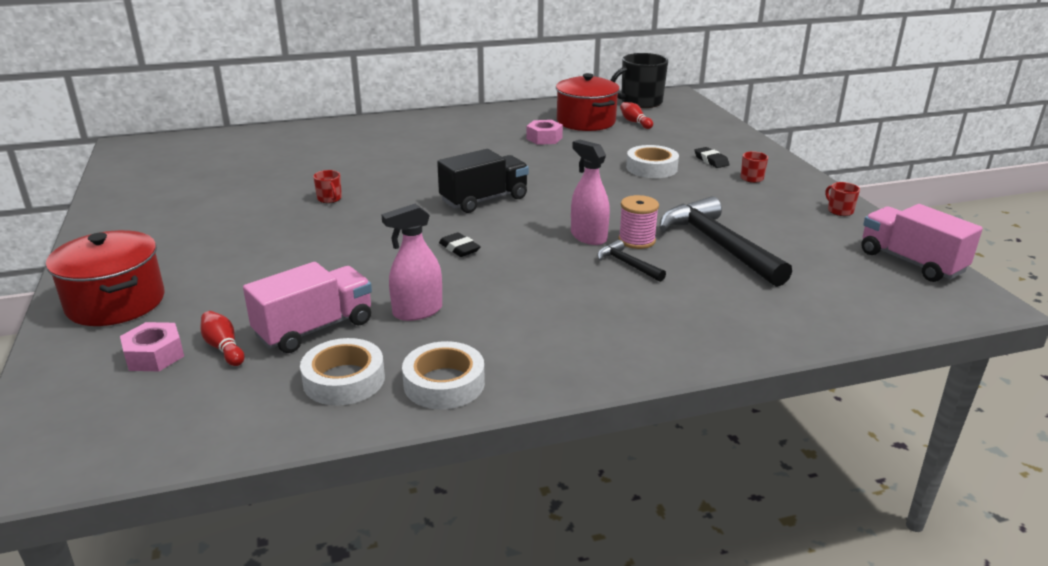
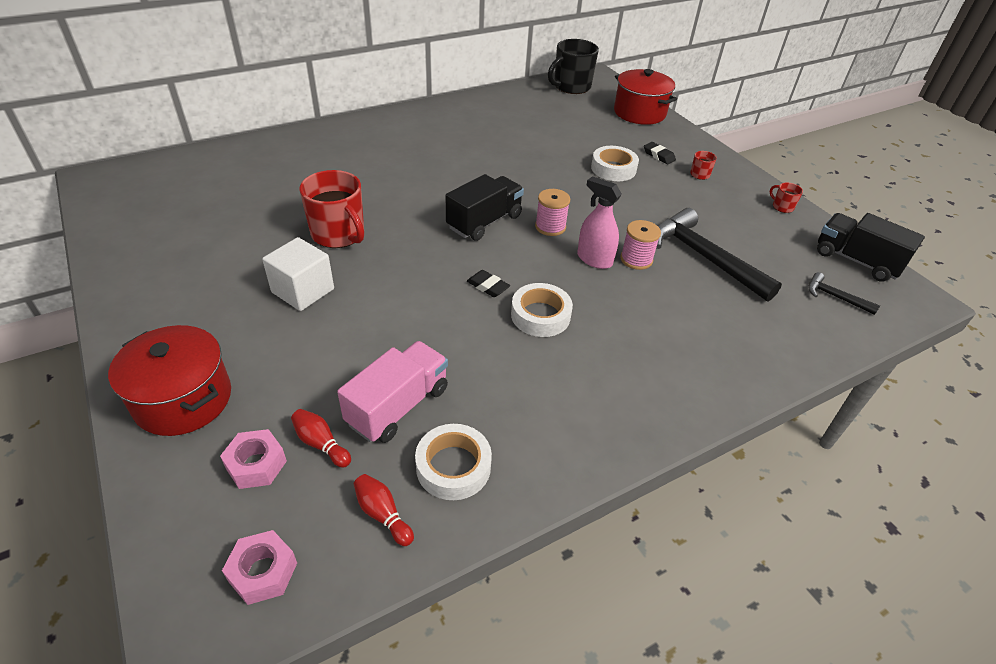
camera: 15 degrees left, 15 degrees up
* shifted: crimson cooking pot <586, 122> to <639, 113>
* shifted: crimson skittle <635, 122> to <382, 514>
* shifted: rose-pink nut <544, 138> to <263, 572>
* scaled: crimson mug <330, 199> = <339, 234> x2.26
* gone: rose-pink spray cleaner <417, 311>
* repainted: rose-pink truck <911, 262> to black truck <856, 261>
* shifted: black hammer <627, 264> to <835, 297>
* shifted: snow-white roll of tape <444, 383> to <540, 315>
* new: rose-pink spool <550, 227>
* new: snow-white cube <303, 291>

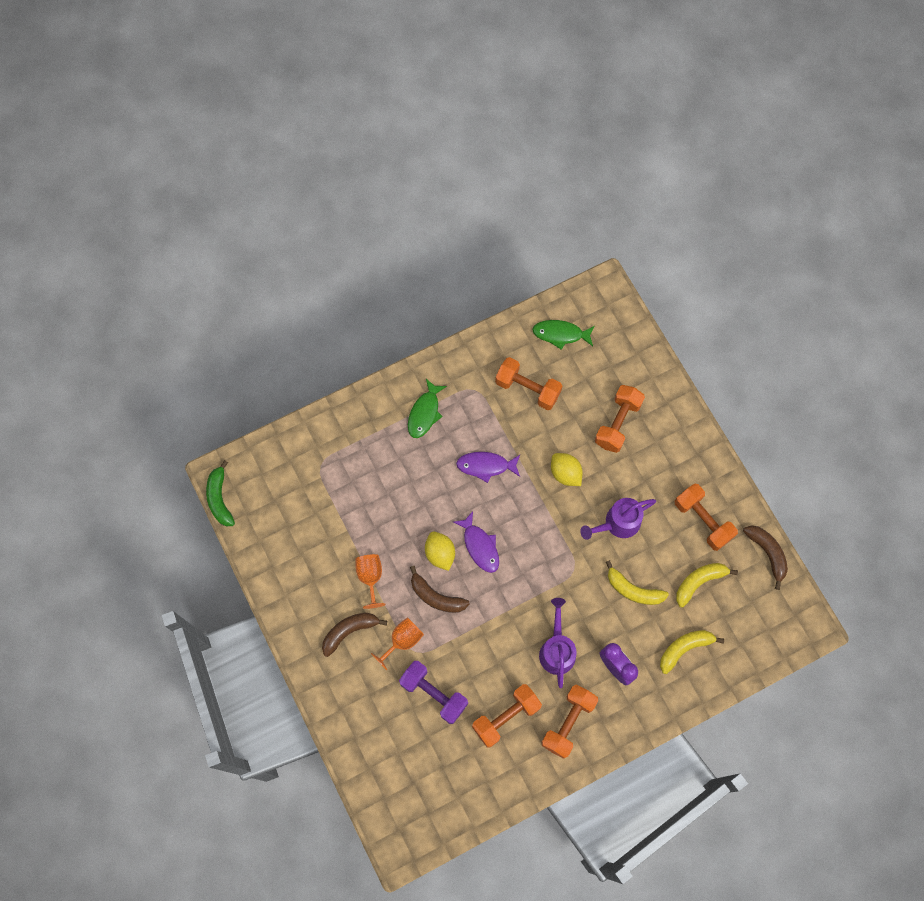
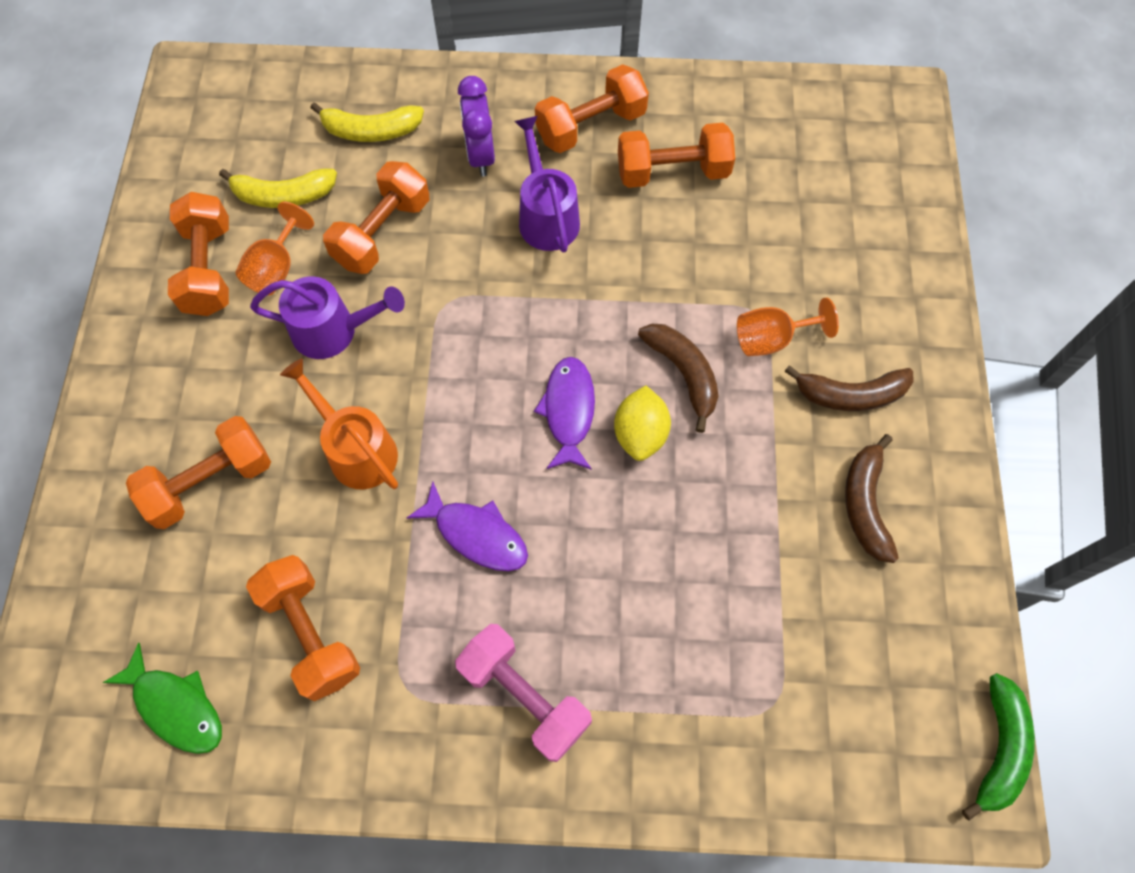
camera: 150 degrees left, 5 degrees down
* swapped: green fish <425, 413> to rose-pink free weight <524, 696>
* swapped: golden citrus fruit <565, 473> to bright orange watering can <356, 449>
* shifted: russet banana fruit <767, 553> to <865, 504>
* shifted: bright orange goblet <370, 577> to <276, 269>
* swapped: golden banana fruit <633, 590> to bright orange free weight <382, 233>
* rotated: royal purple watering can <557, 649> = <546, 215> 135 degrees clockwise
* gone: royal purple free weight <434, 693>

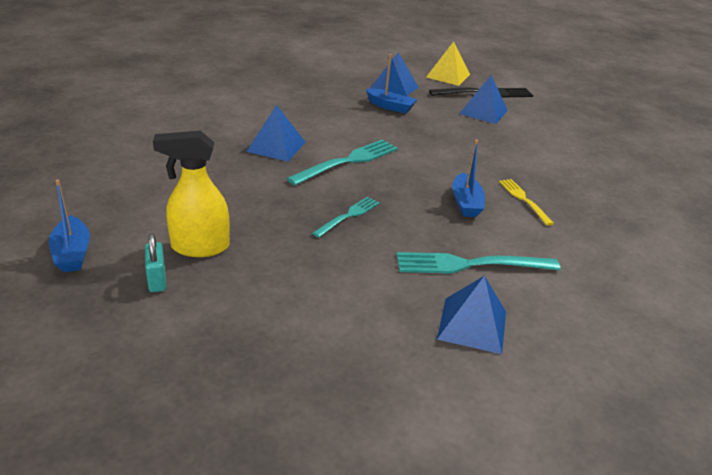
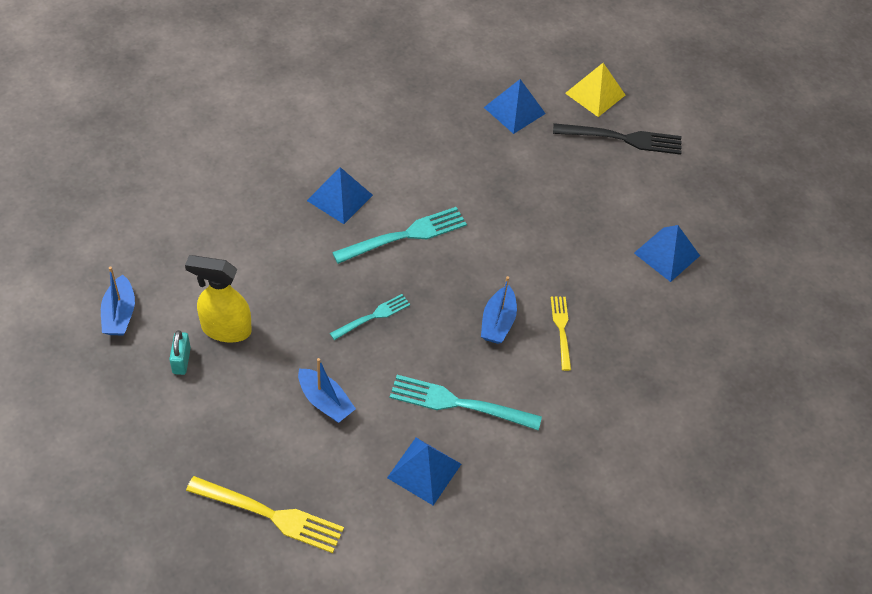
camera: 15 degrees right, 20 degrees up
* shifted: cobalt boat <390, 106> to <325, 401>
* shifted: cobalt pyramid shape <483, 112> to <666, 254>
* new: golden fork <270, 514>

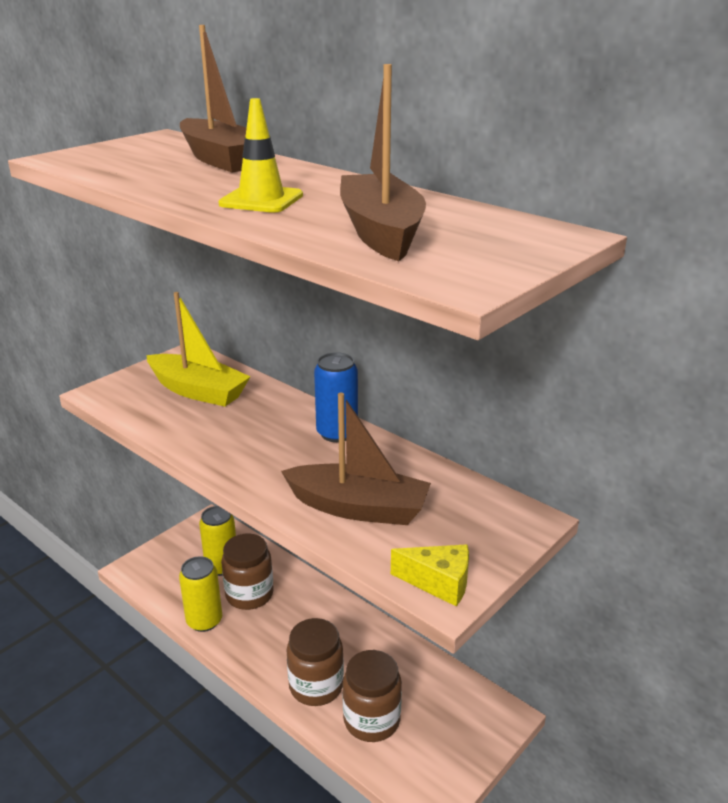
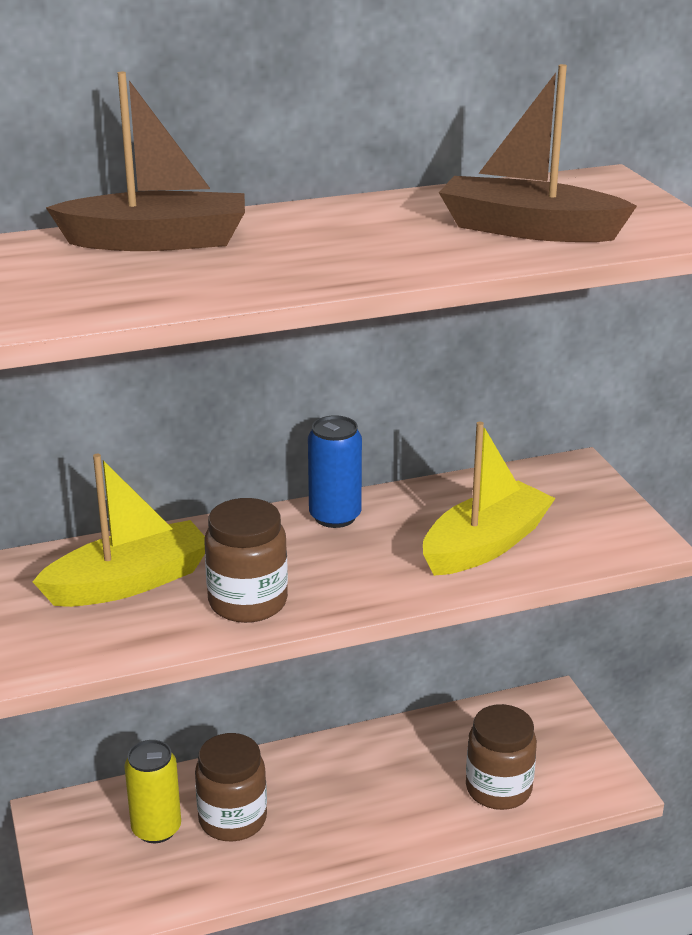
camera: 60 degrees left, 0 degrees up
* gone: golden traffic cone <261, 200>
* repainted: russet boat <358, 508> to golden boat <485, 545>
* gone: golden cheese wedge <439, 583>
* gone: golden can <204, 621>
* shifted: russet jar <316, 686> to <248, 602>

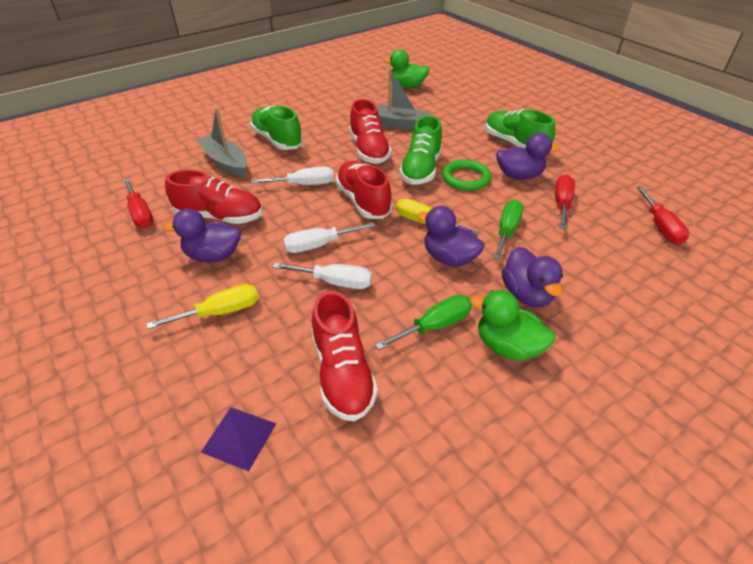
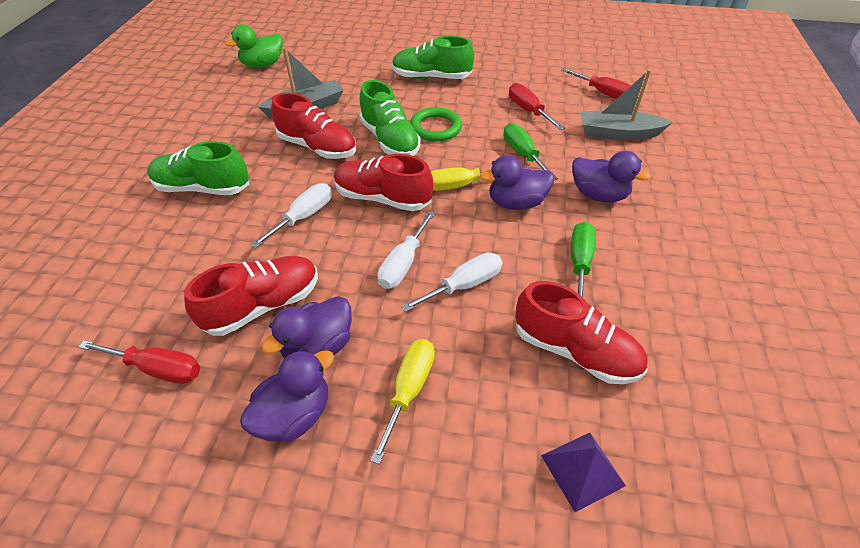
camera: 45 degrees left, 5 degrees up
* shifted: gray boat <225, 162> to <618, 133>
* shifted: royal purple toy duck <519, 176> to <294, 415>
* gone: green toy duck <507, 346>

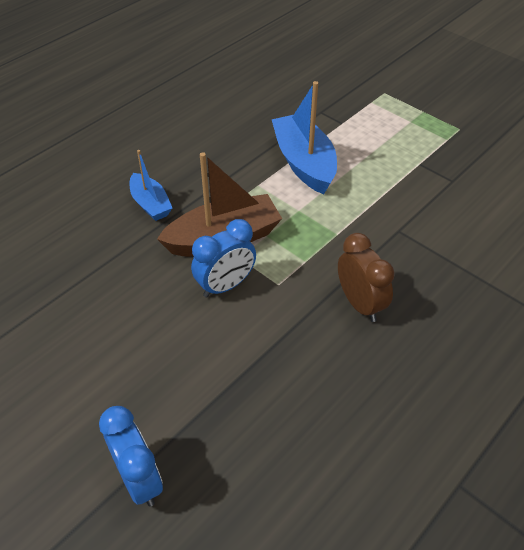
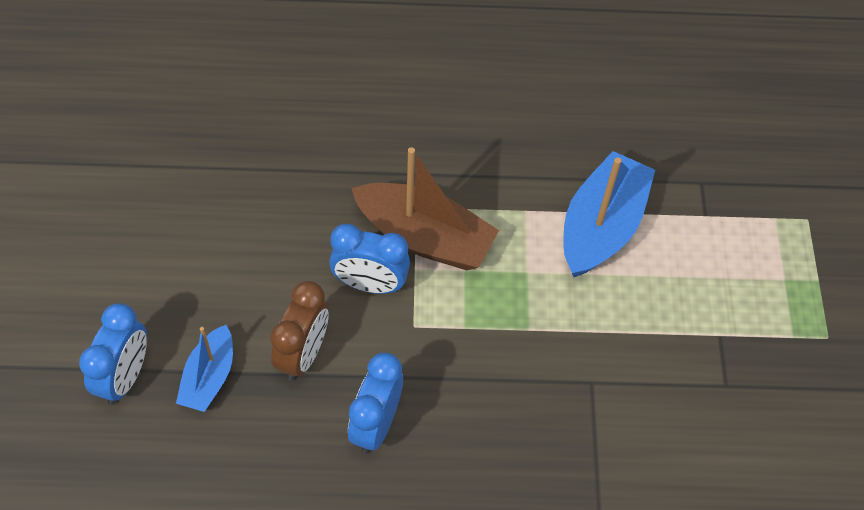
camera: 45 degrees right, 10 degrees up
* shifted: cobalt boat <150, 204> to <209, 377>
* shifted: russet clock <360, 304> to <303, 354>
* new: cobalt clock <376, 424>

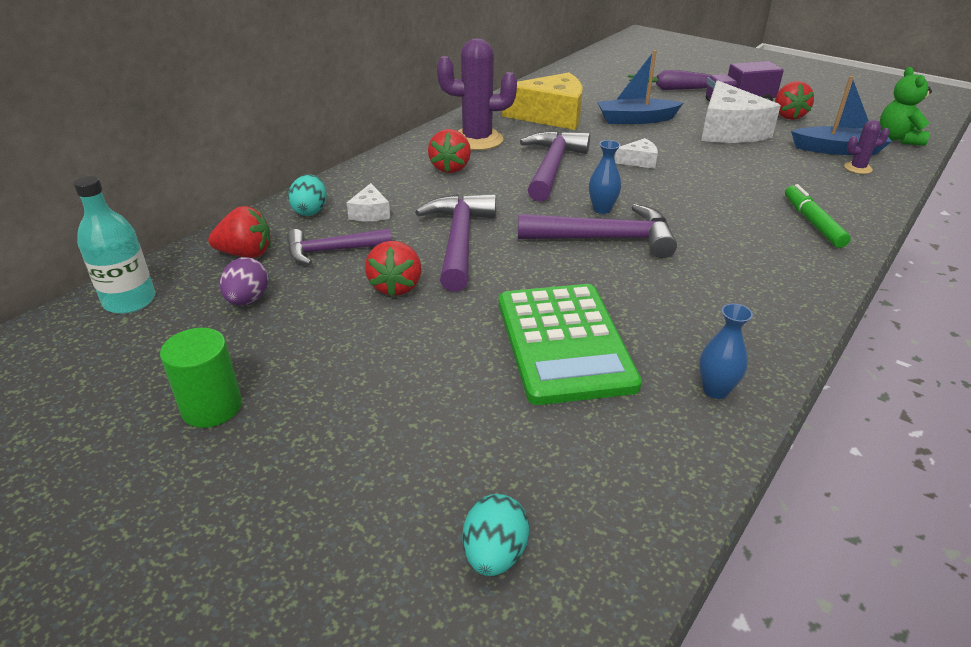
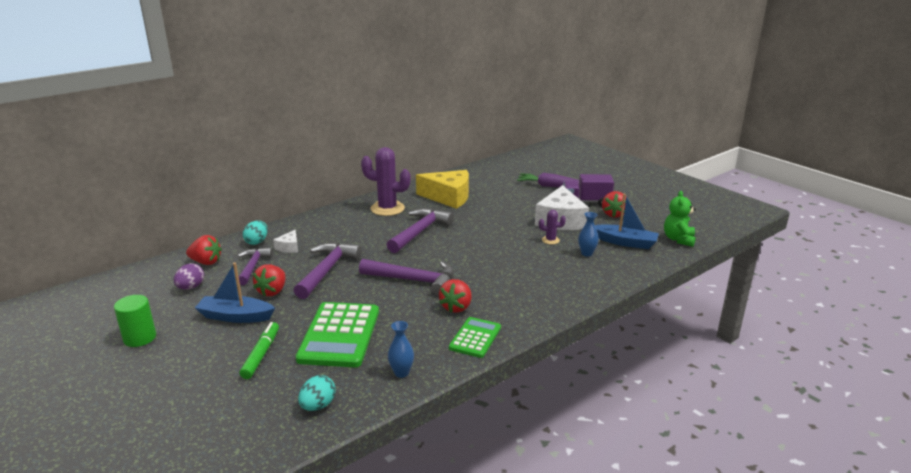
camera: 15 degrees right, 10 degrees down
* shifted: cobalt boat <635, 120> to <235, 316>
* shifted: royal purple prickly plant <857, 168> to <550, 240>
* shifted: crimson strawberry <450, 168> to <456, 307>
* gone: snow-white cheese wedge <639, 161>
* shifted: cobalt tall vase <602, 209> to <586, 253>
* gone: turquoise bottle <130, 301>
* shifted: green felt pen <812, 222> to <261, 354>
* rotated: royal purple hammer <332, 251> = <252, 267> 90 degrees clockwise
* shifted: turquoise egg shape <494, 554> to <318, 406>
* new: green calculator <475, 338>

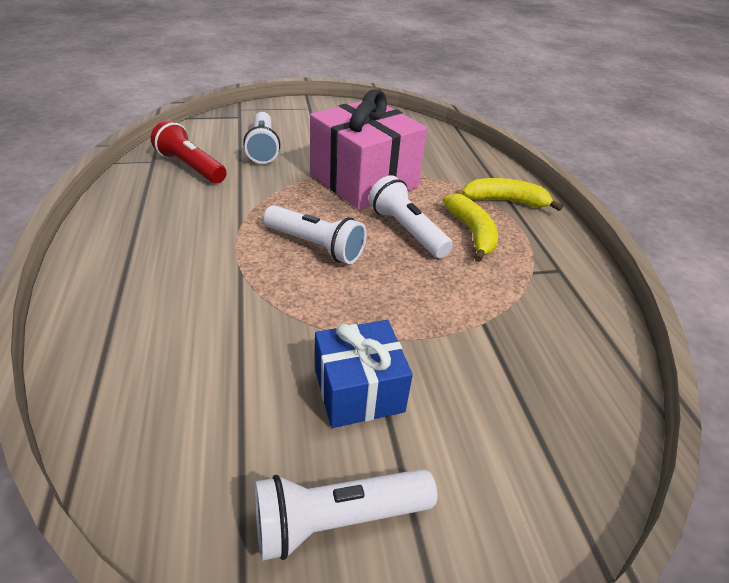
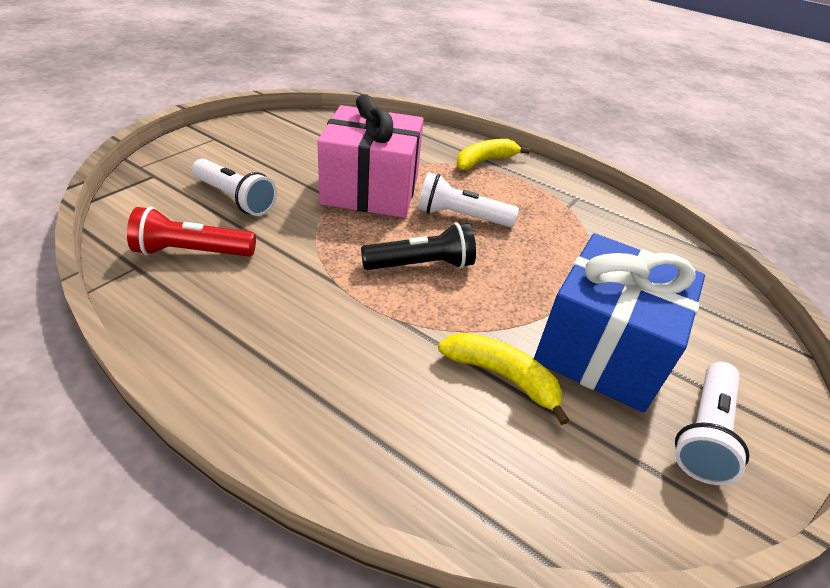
camera: 45 degrees left, 0 degrees up
* shifted: golden banana fruit <472, 233> to <502, 376>
* repainted: snow-white torch <315, 246> to black torch <421, 265>
* scaled: cobalt present <359, 391> = <602, 350> x1.73

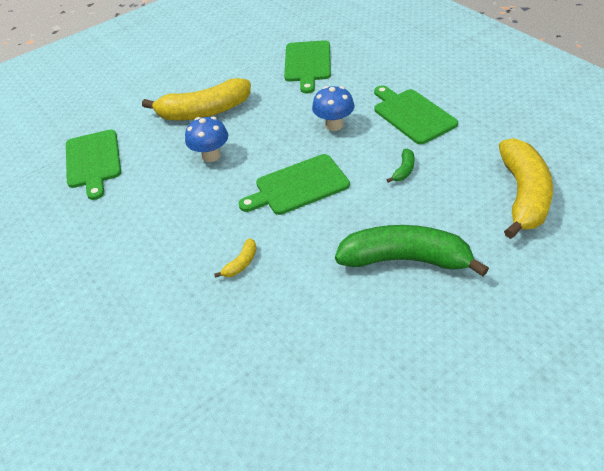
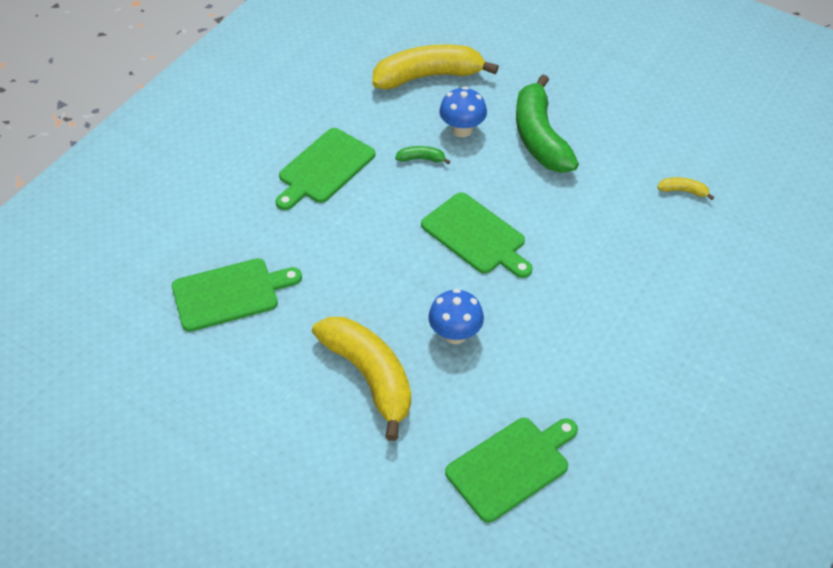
camera: 115 degrees left, 5 degrees up
* shifted: cobalt toadstool <334, 125> to <462, 130>
* shifted: golden banana fruit <241, 263> to <683, 191>

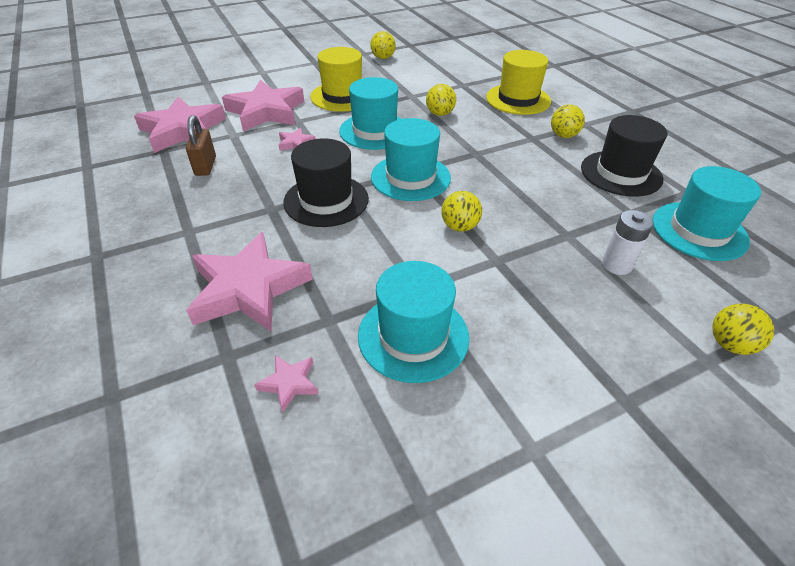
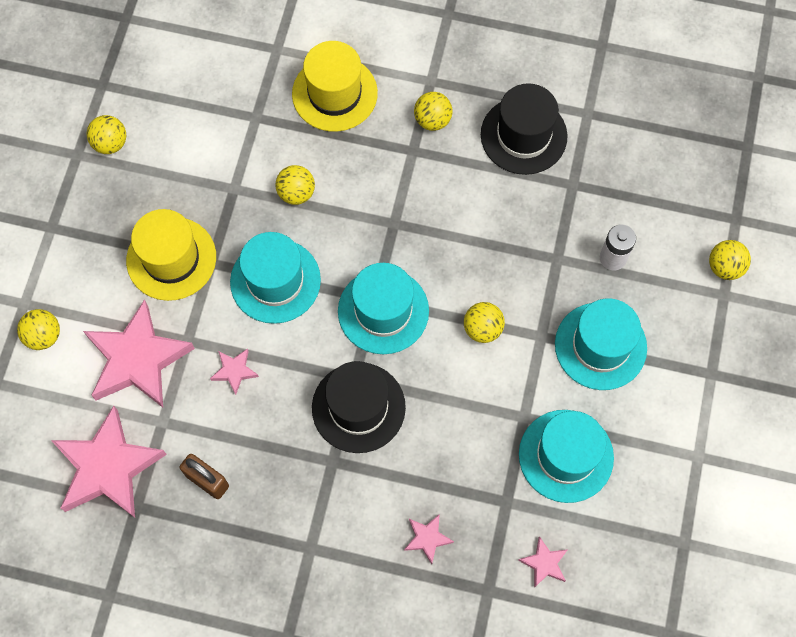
camera: 50 degrees left, 25 degrees up
* shifted: turquoise top hat <699, 231> to <600, 346>
* scaled: rose-pink star <248, 288> = <427, 538> x0.44
* new: golden sphere <44, 336>

